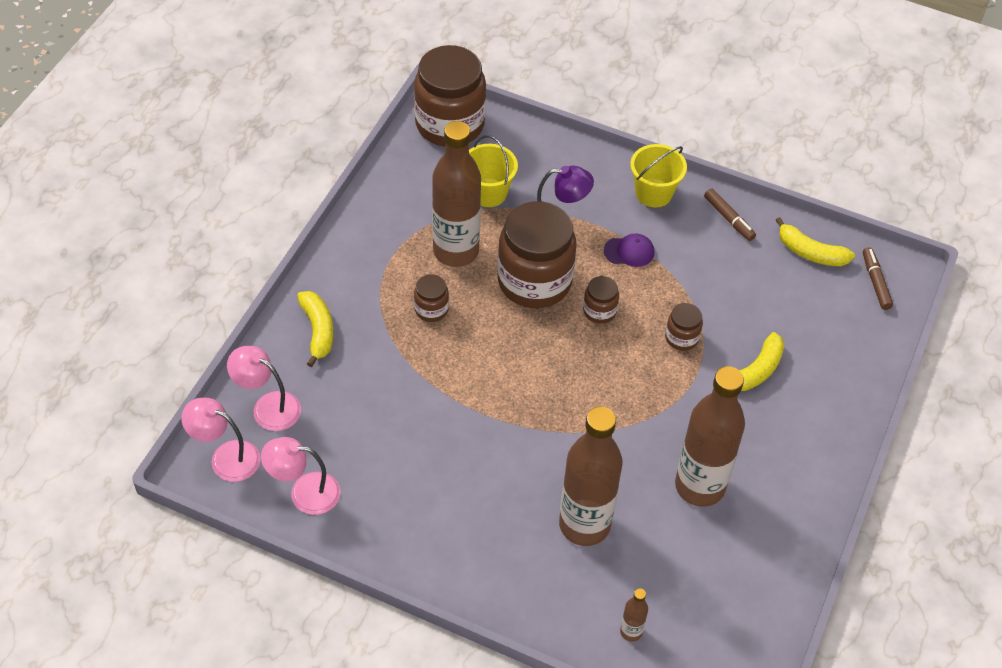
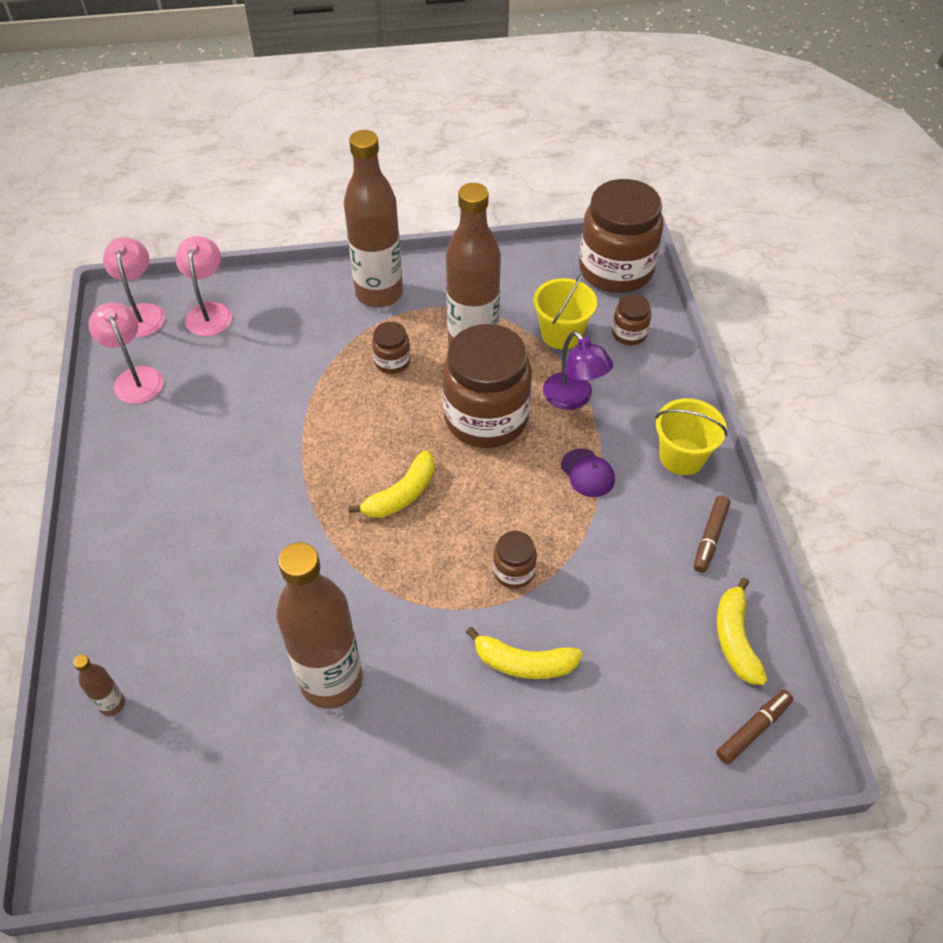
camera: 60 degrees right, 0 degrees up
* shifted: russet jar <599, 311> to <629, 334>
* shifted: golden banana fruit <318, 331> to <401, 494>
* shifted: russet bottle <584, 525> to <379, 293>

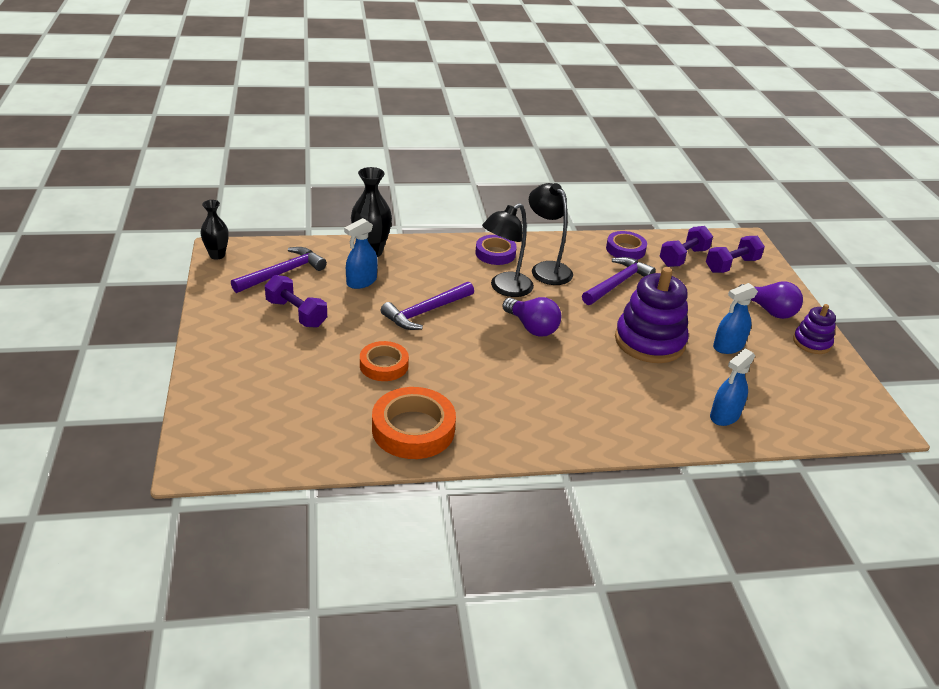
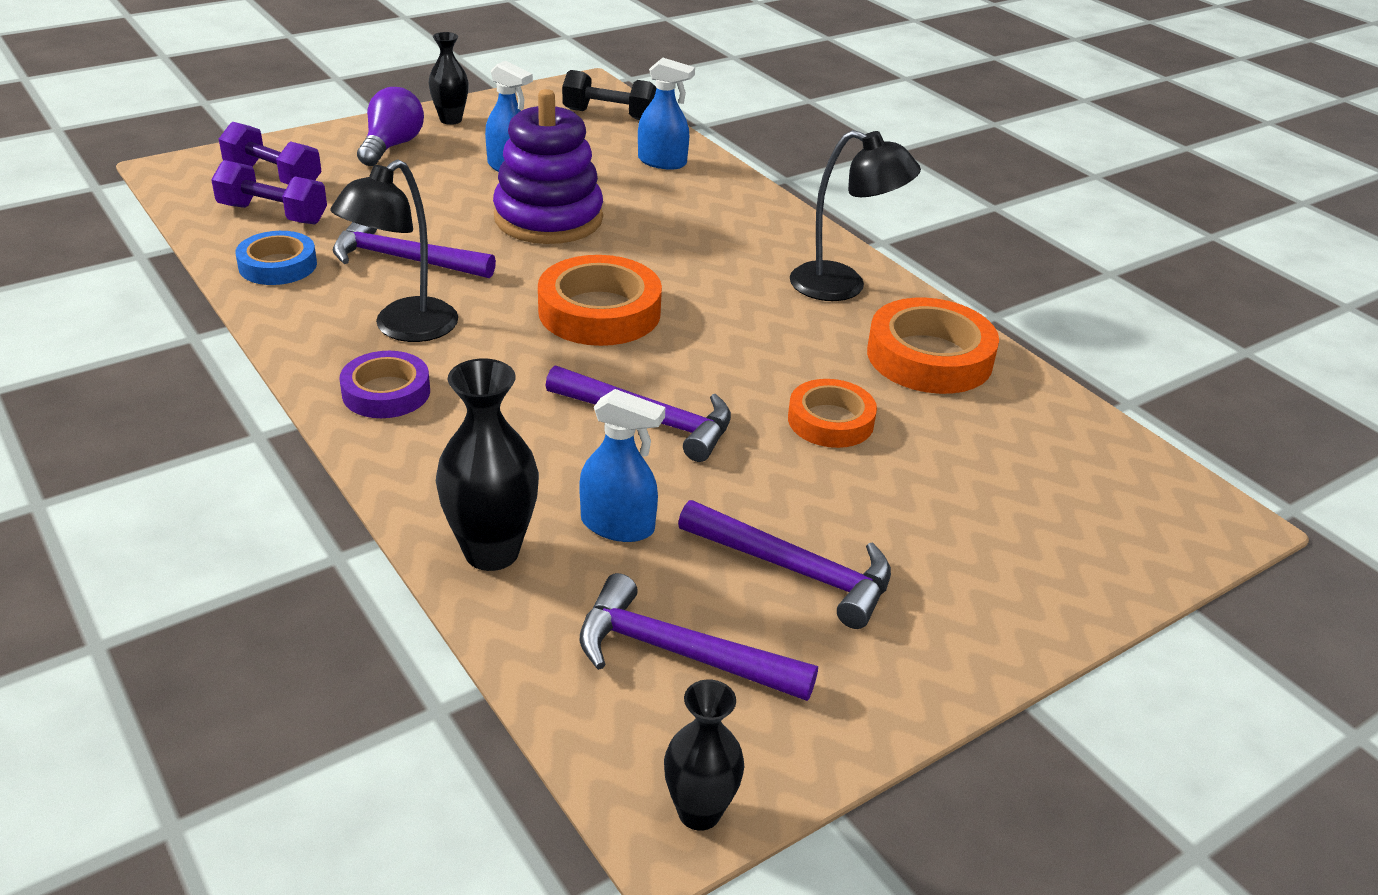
camera: 115 degrees left, 0 degrees up
* shifted: black desk lamp <505, 288> to <843, 286>
* repainted: royal purple roll of tape <625, 249> to cobalt roll of tape <278, 265>
* swapped: royal purple free weight <296, 313> to royal purple hammer <795, 570>
* swapped: royal purple lightbulb <532, 327> to bright orange roll of tape <599, 312>
* swapped: royal purple stacking rings <812, 342> to black tall vase <451, 120>
* new: black free weight <609, 115>

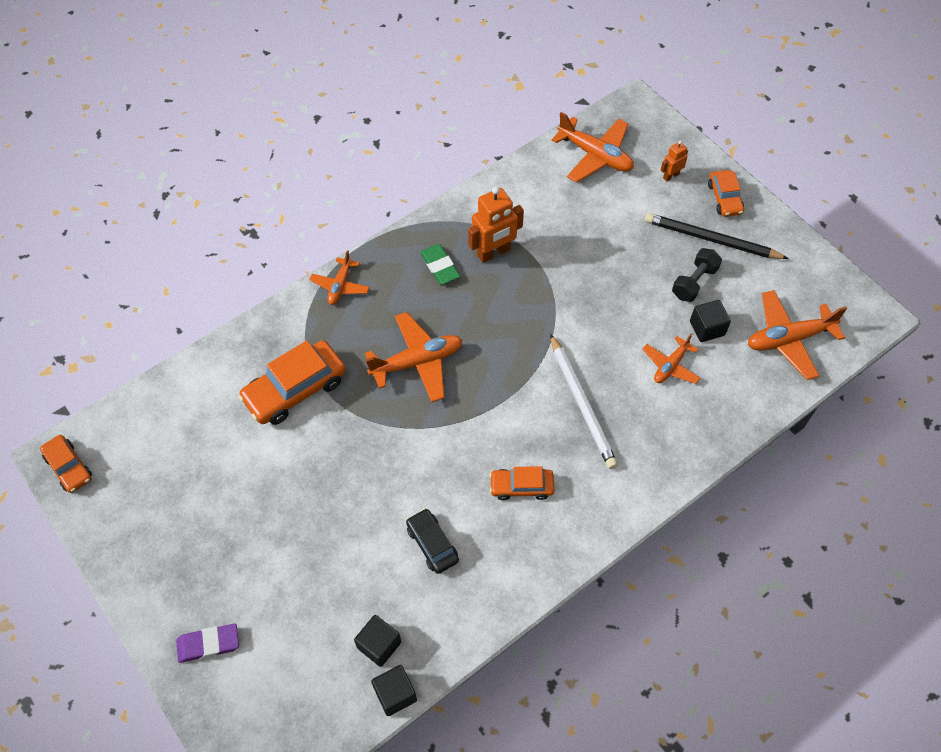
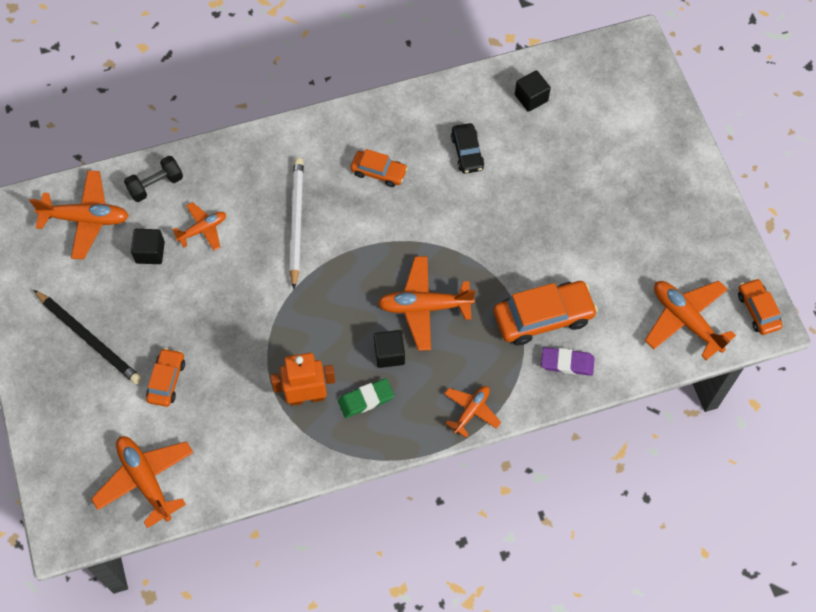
camera: 160 degrees left, 5 degrees up
* gone: bright orange robot <671, 176>
* shifted: bright orange automobile <724, 198> to <166, 380>
* rotated: green gum eraser <440, 266> = <366, 399> 75 degrees clockwise
* shifted: black free weight <694, 282> to <156, 185>
* shifted: royal purple gum eraser <208, 644> to <567, 363>
* shifted: black cube <395, 694> to <389, 354>
* new: bright orange toy plane <685, 320>

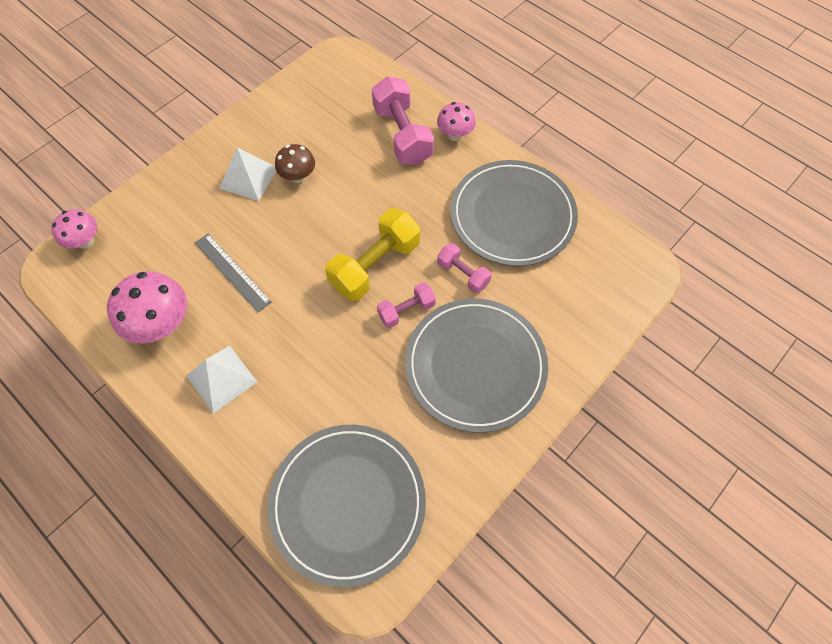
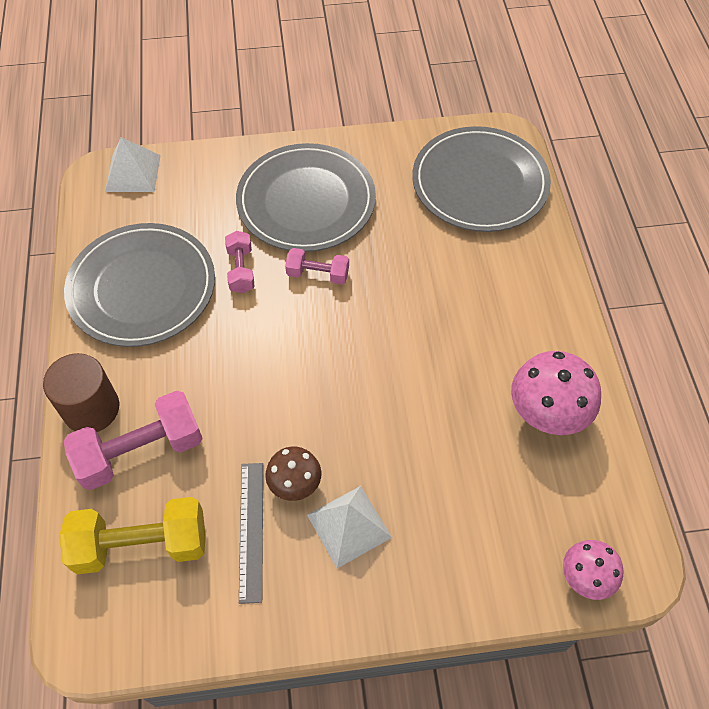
camera: 140 degrees left, 5 degrees down
* rotated: rose-pink free weight <402, 135> = <141, 451> 45 degrees clockwise
* swapped: rose-pink toadstool <455, 135> to russet solid cylinder <91, 408>
* shifted: golden free weight <375, 266> to <141, 544>
* shifted: gray measuring stick <232, 272> to <251, 530>
* shifted: snow-white pyramid shape <221, 379> to <133, 173>

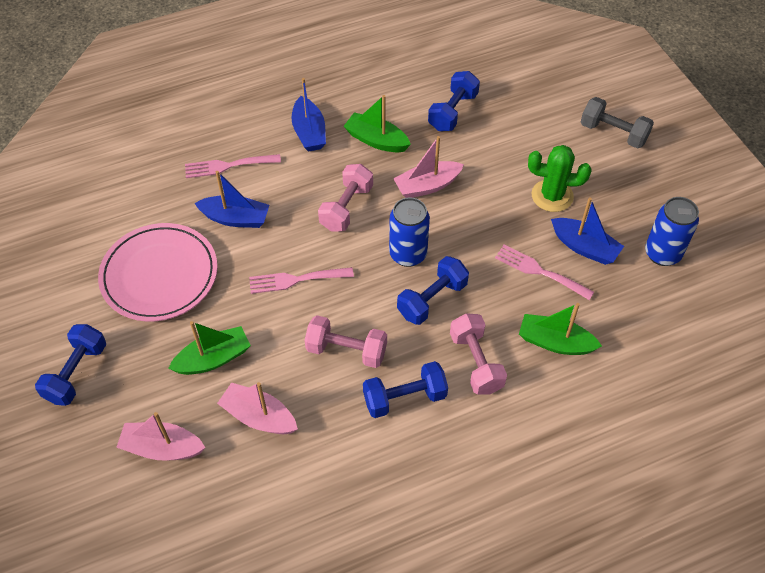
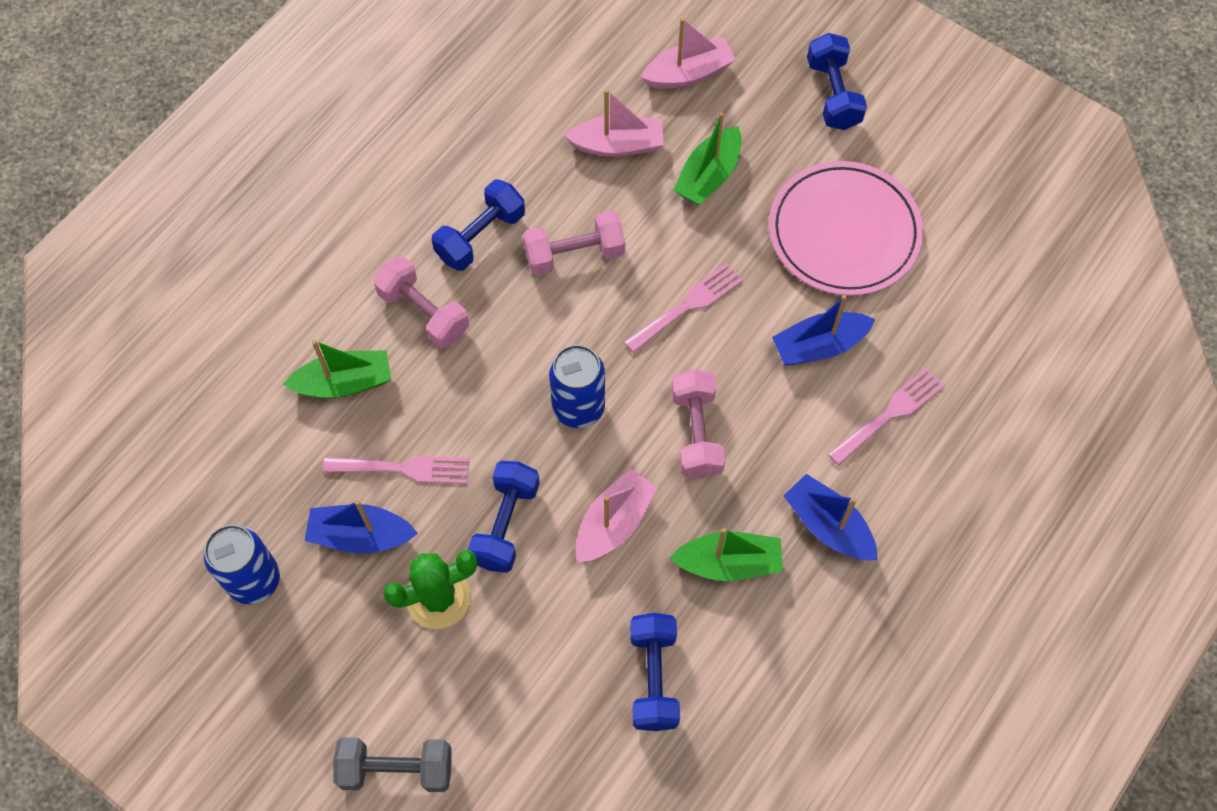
camera: 150 degrees right, 10 degrees up
* shifted: cobalt free weight <432, 299> to <505, 524>

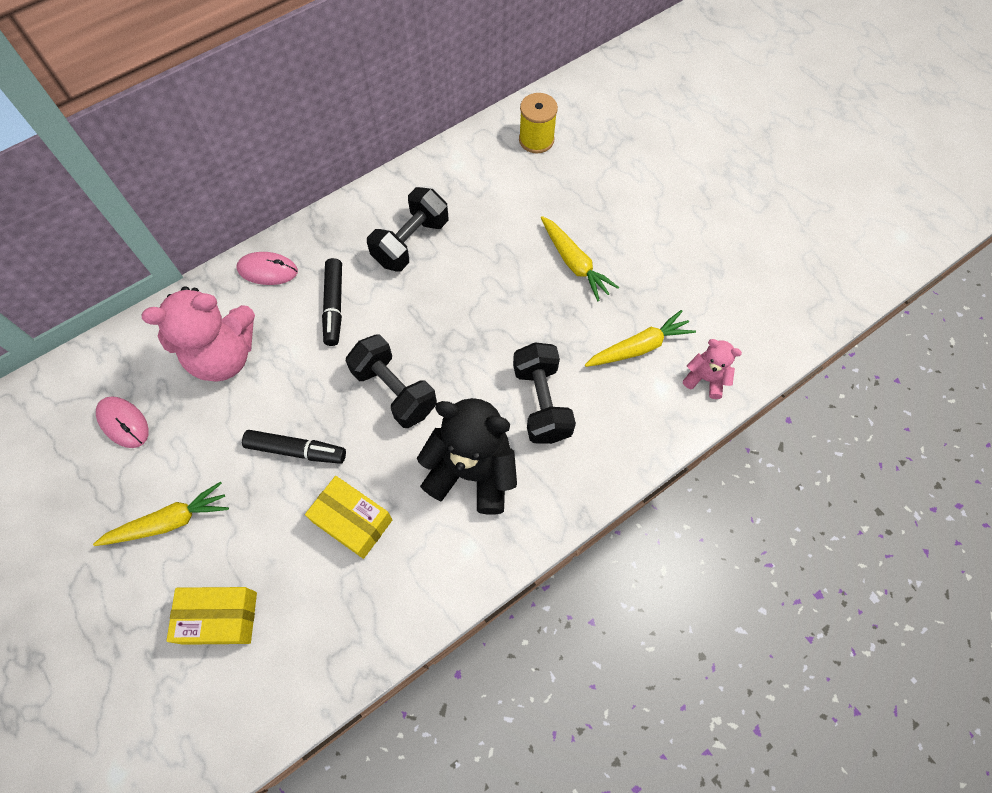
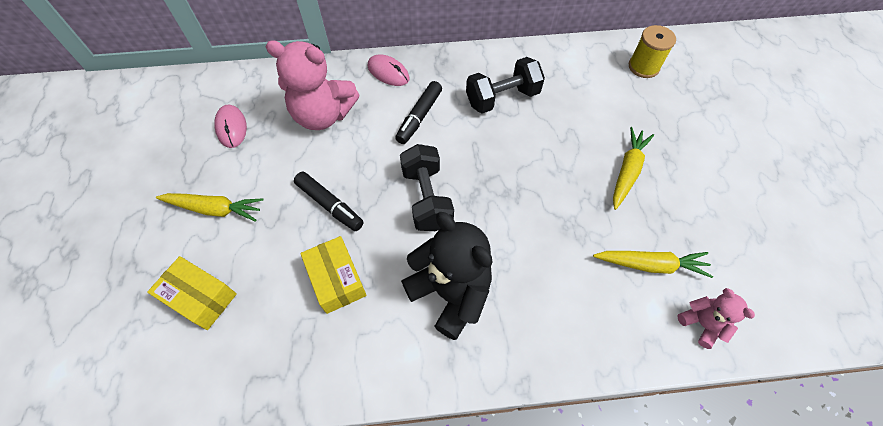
camera: 30 degrees right, 5 degrees down
* rotated: golden carrot <574, 263> = <627, 171> 150 degrees counterclockwise
* gone: black free weight <541, 402>

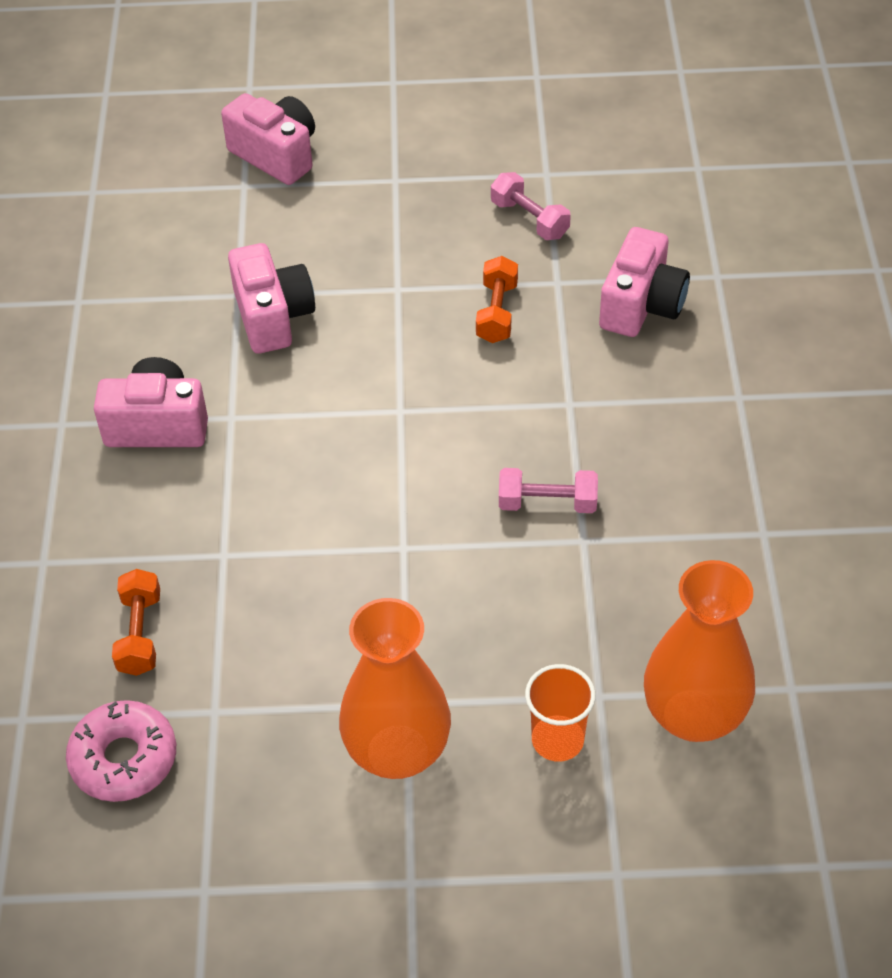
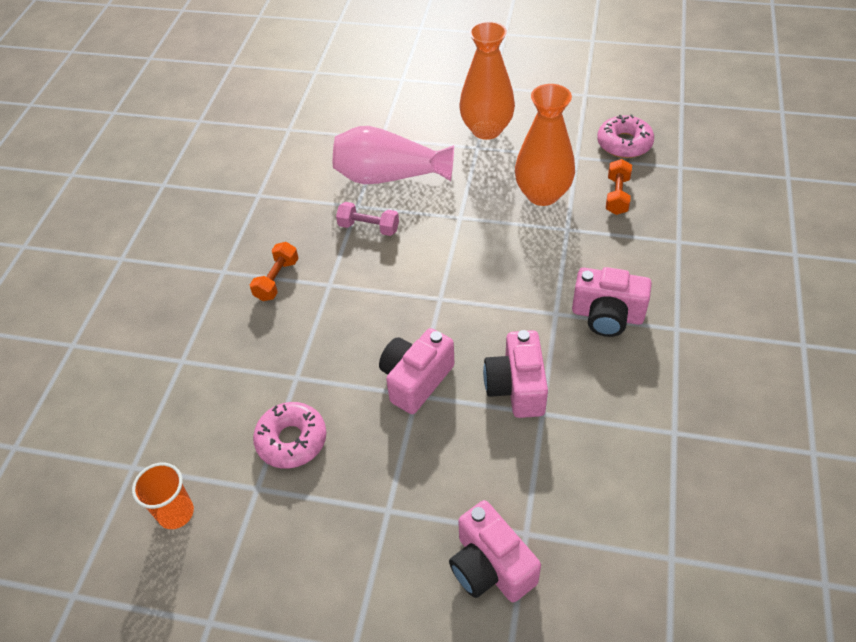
camera: 165 degrees left, 0 degrees up
* swapped: rose-pink free weight <529, 219> to rose-pink glazed donut <291, 440>
* shifted: rose-pink camera <641, 305> to <416, 380>
* shifted: bright orange free weight <497, 312> to <277, 280>
* shifted: bright orange tall vase <693, 715> to <542, 194>
* shifted: bright orange tumbler <557, 740> to <176, 513>
* new: rose-pink tall vase <389, 176>

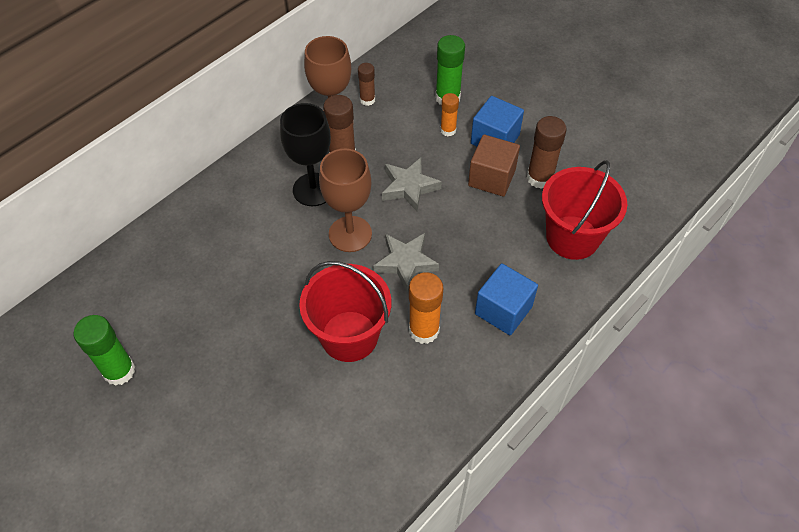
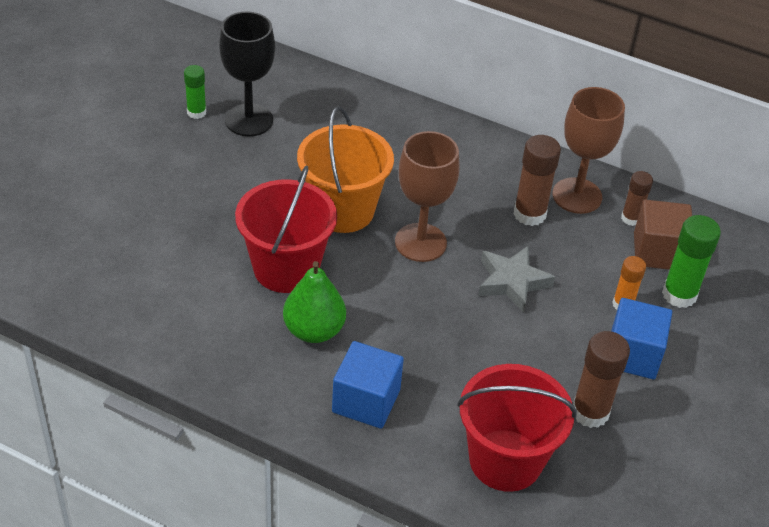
camera: 70 degrees right, 10 degrees down
* shifted: black goblet <313, 189> to <249, 120>
* shifted: russet cube <491, 178> to <658, 252>
* gone: gray star <406, 263>
* swapped: bright orange glue stick <424, 330> to green pear <314, 330>
* scaled: green glue stick <119, 371> = <196, 112> x0.61
* new: bright orange bucket <343, 210>

